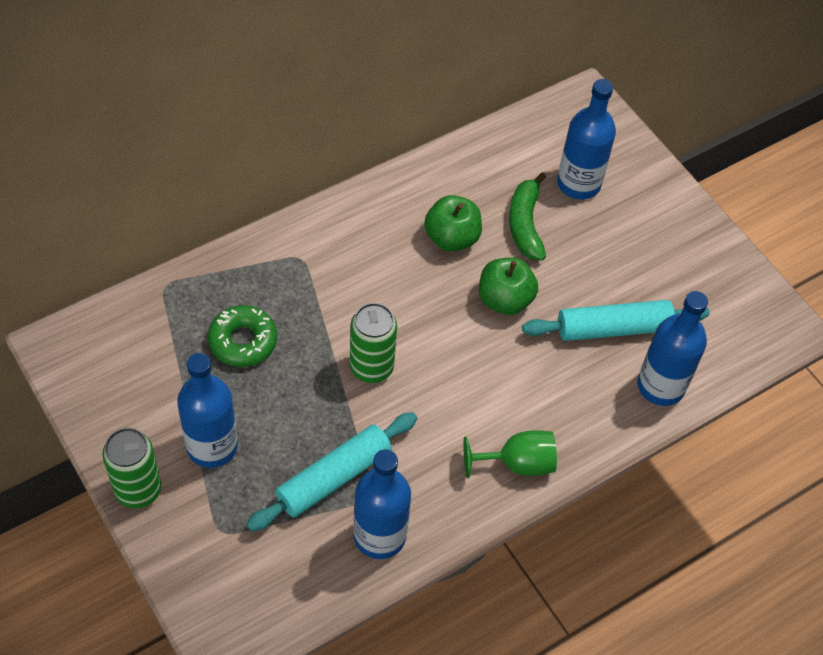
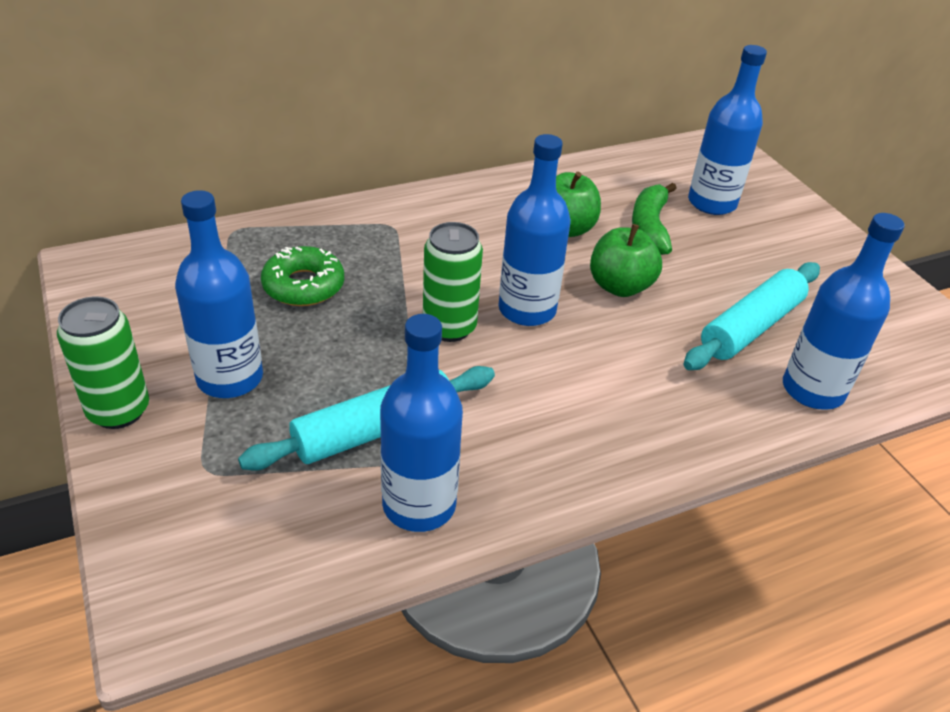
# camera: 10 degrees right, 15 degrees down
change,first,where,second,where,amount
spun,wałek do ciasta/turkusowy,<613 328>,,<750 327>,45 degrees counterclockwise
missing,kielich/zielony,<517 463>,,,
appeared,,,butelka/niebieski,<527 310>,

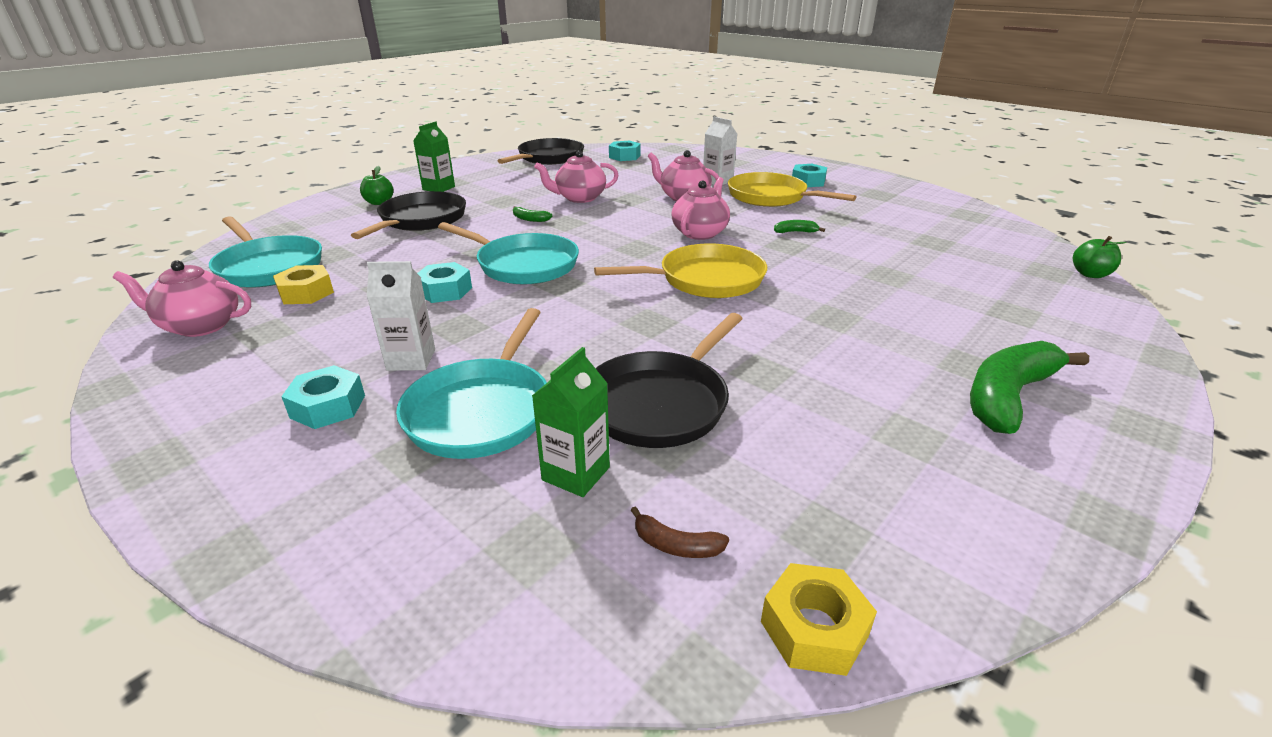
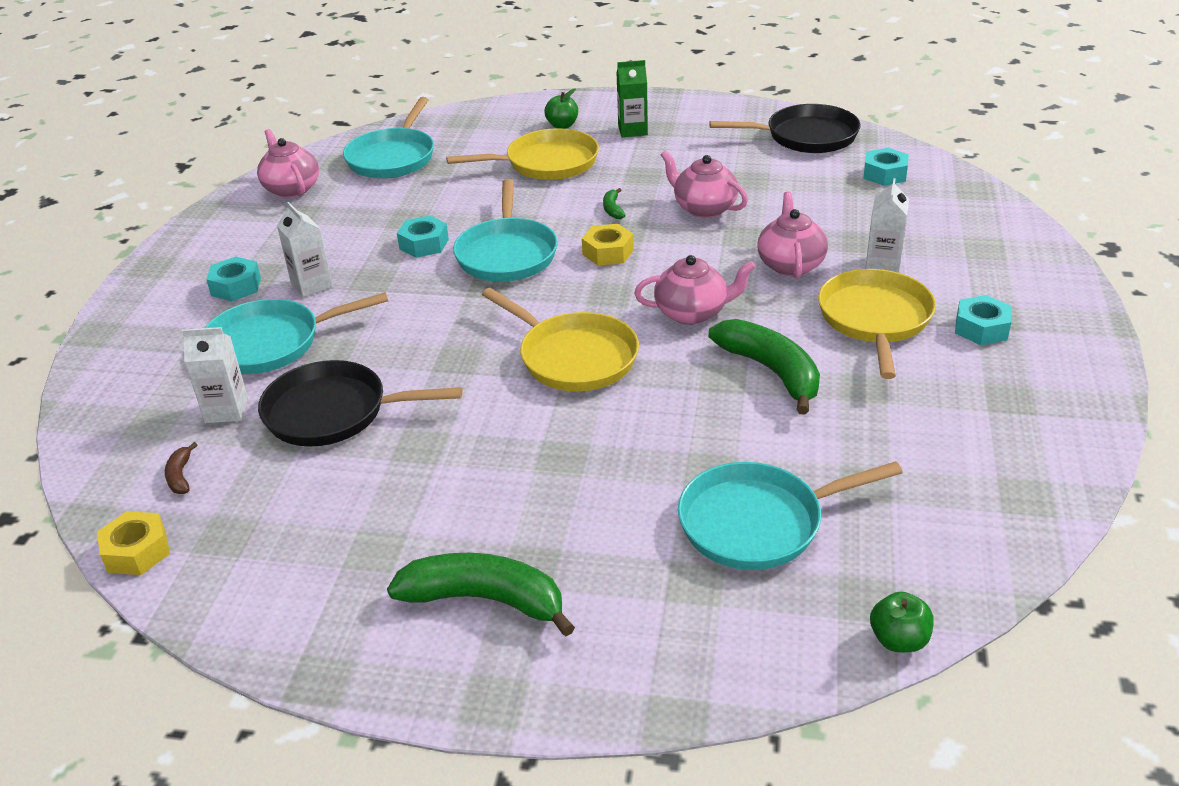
# camera: 60 degrees right, 5 degrees up
change,first,where,second,where,amount
colour,patelnia/czarny,<420 220>,patelnia/żółty,<546 163>,
size,banan/zielony,<795 232>,,<771 372>,x2.31
relocated,nakrętka/żółty,<306 293>,,<608 252>,
colour,karton mleka/zielony,<576 473>,karton mleka/biały,<226 410>,
appeared,,,patelnia/turkusowy,<758 522>,

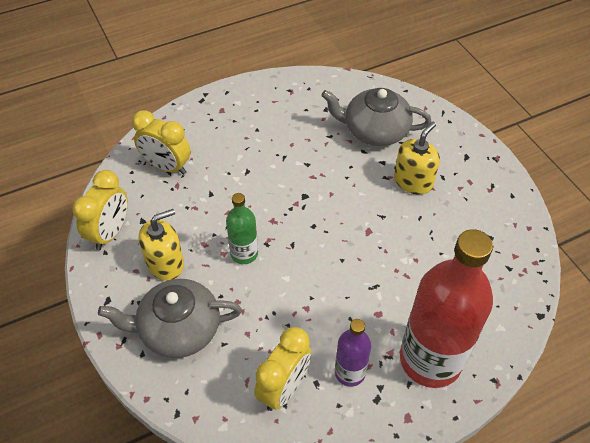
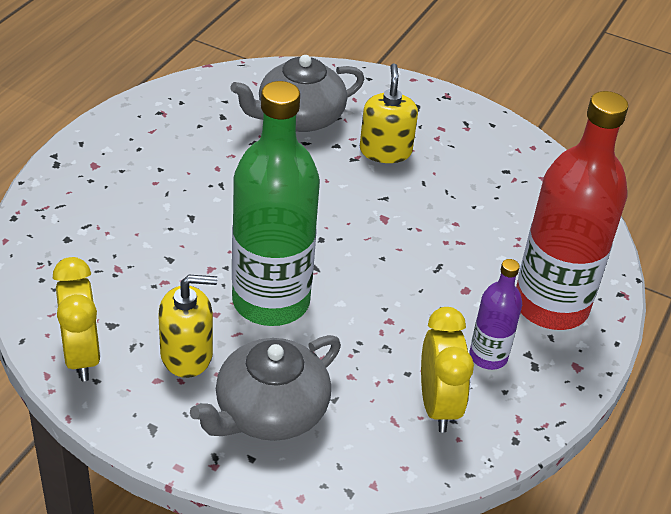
# camera: 40 degrees left, 10 degrees down
change,first,where,second,where,amount
missing,budzik/żółty,<167 167>,,,
size,butelka/zielony,<244 253>,,<271 301>,x2.05
spun,dozownik mydła/żółty,<165 263>,,<187 355>,60 degrees clockwise

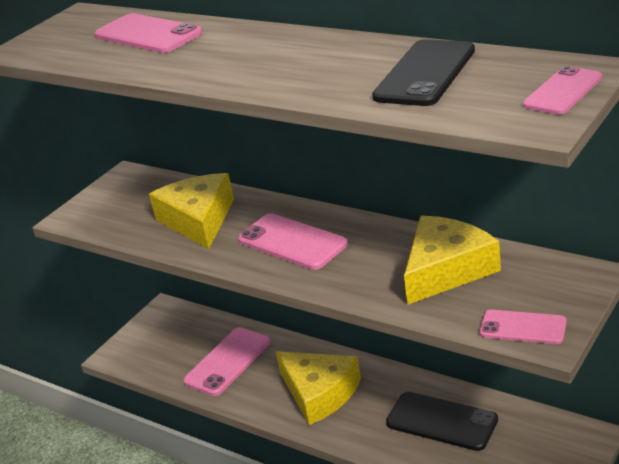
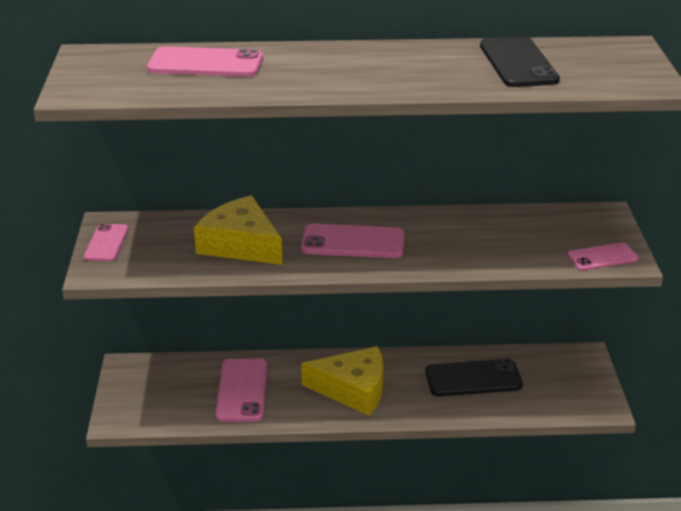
# camera: 40 degrees left, 0 degrees up
change,first,where,second,where,amount
relocated,telefon/różowy,<563 91>,,<106 243>,
missing,ser/żółty,<446 269>,,,

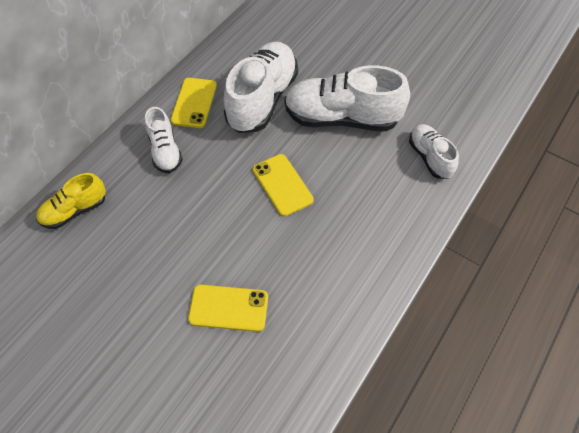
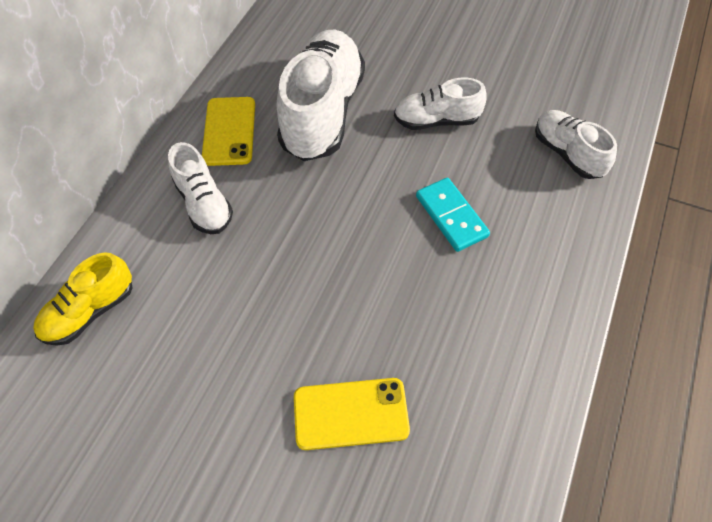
# camera: 10 degrees left, 0 degrees up
change,first,where,second,where,amount
size,but/biały,<341 118>,,<436 120>,x0.54
missing,telefon/żółty,<282 185>,,,
appeared,,,kostka domina/turkusowy,<451 216>,

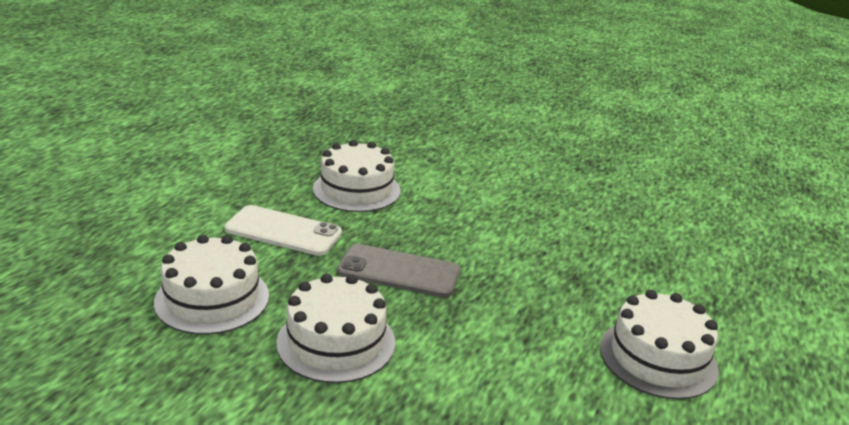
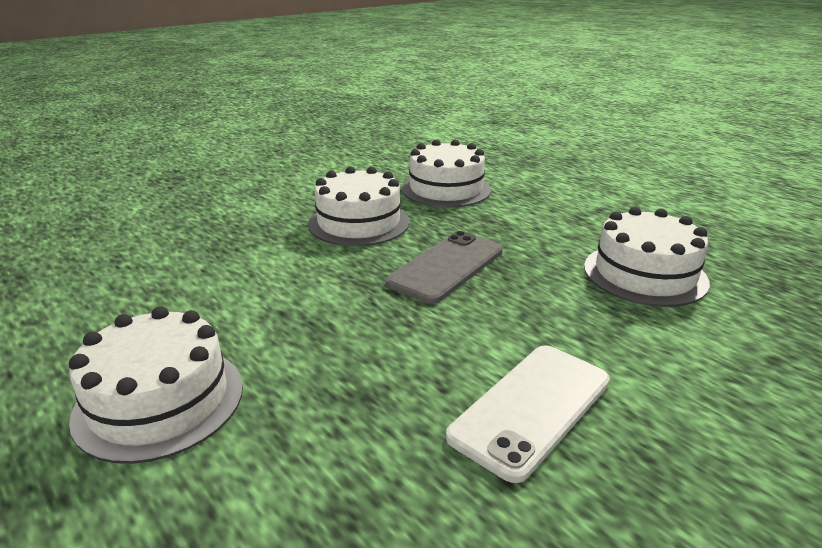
# camera: 115 degrees right, 0 degrees up
change,first,where,second,where,amount
relocated,telefon/biały,<283 231>,,<531 408>,

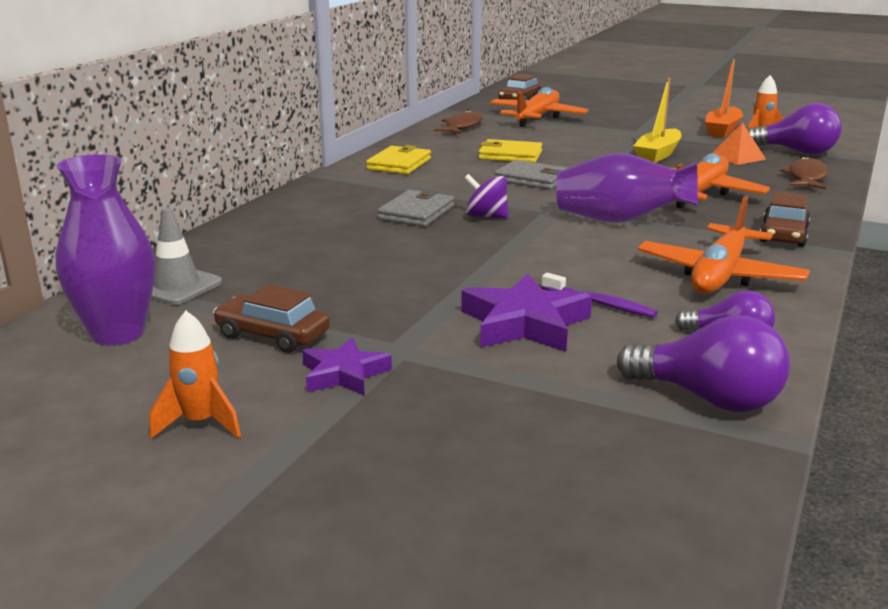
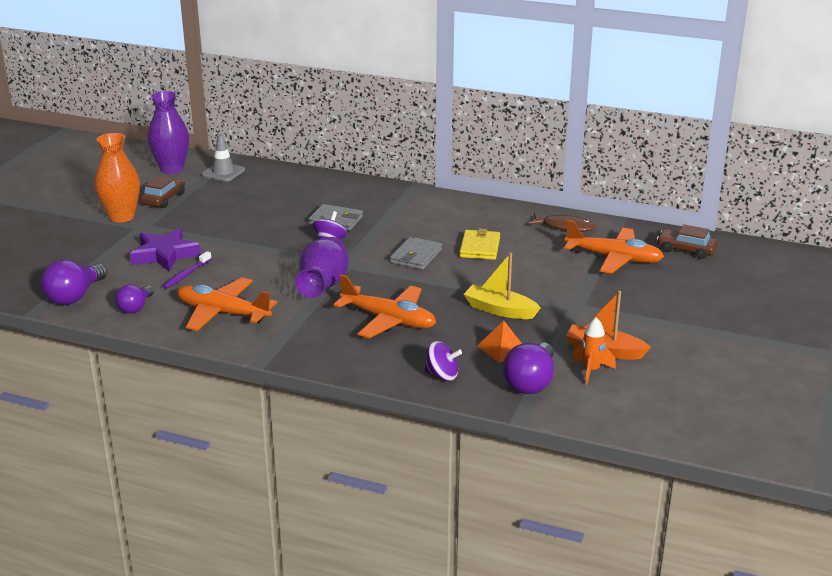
# camera: 85 degrees right, 5 degrees up
change,first,where,second,where,amount
missing,portfel/żółty,<399 164>,,,
exchanged,ryba/brązowy,<806 177>,bączek/fioletowy,<442 375>,
missing,samochód/brązowy,<783 234>,,,
missing,rakieta/pomarańczowy,<200 423>,,,
exchanged,gwiazda/fioletowy,<344 374>,wazon/pomarańczowy,<121 217>,

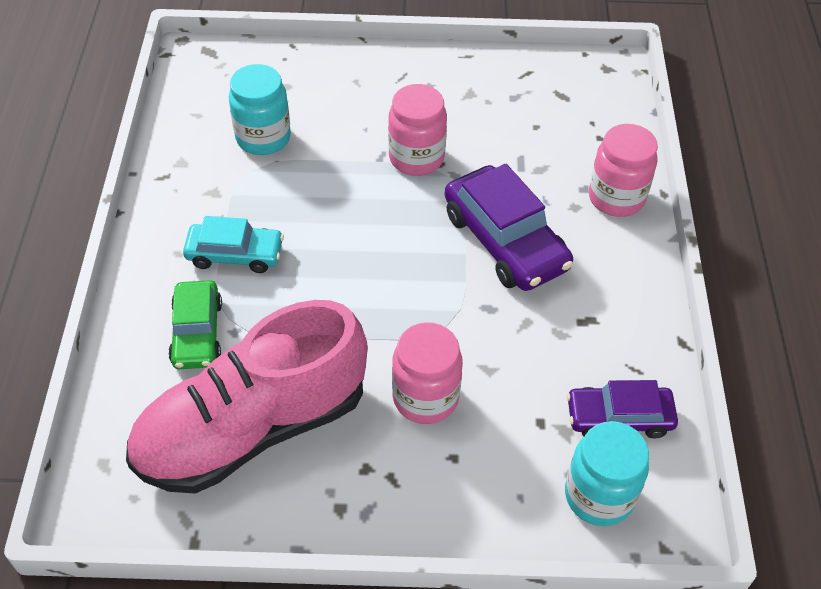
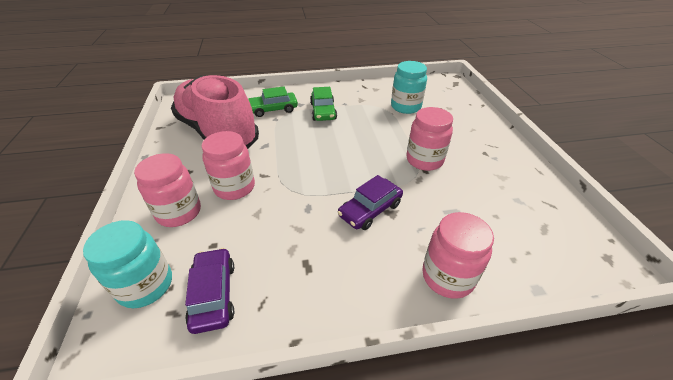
# camera: 80 degrees right, 10 degrees down
change,first,where,second,where,amount
size,samochód/fioletowy,<505 241>,,<370 210>,x0.63
colour,samochód/turkusowy,<235 254>,samochód/zielony,<323 111>,
appeared,,,słoik/różowy,<179 212>,

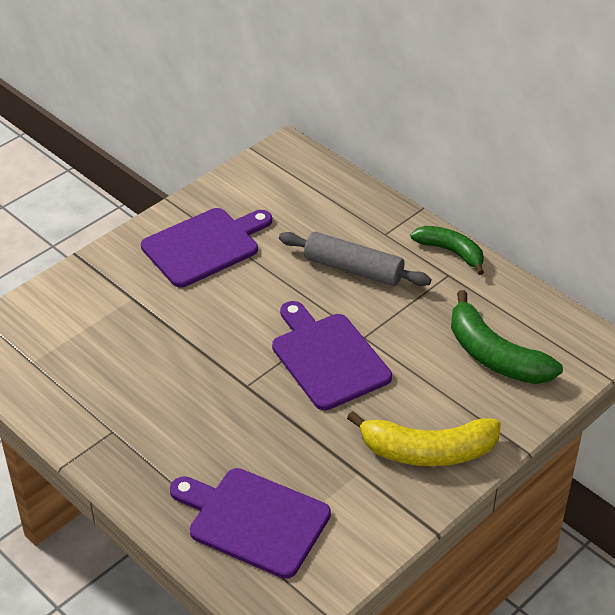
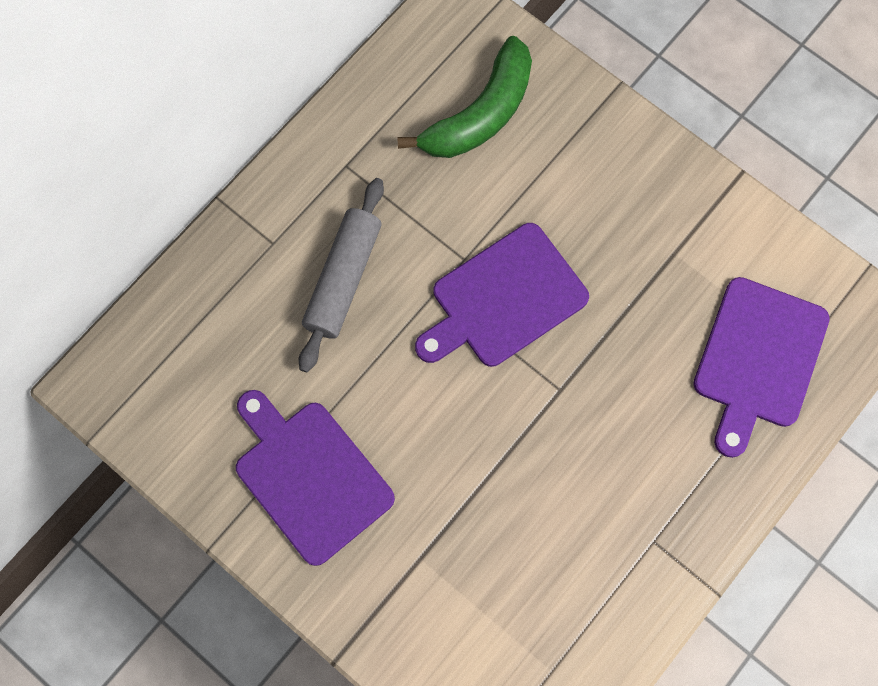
# camera: 95 degrees left, 30 degrees up
change,first,where,second,where,amount
missing,banan/zielony,<451 252>,,,
missing,banan/żółty,<428 451>,,,

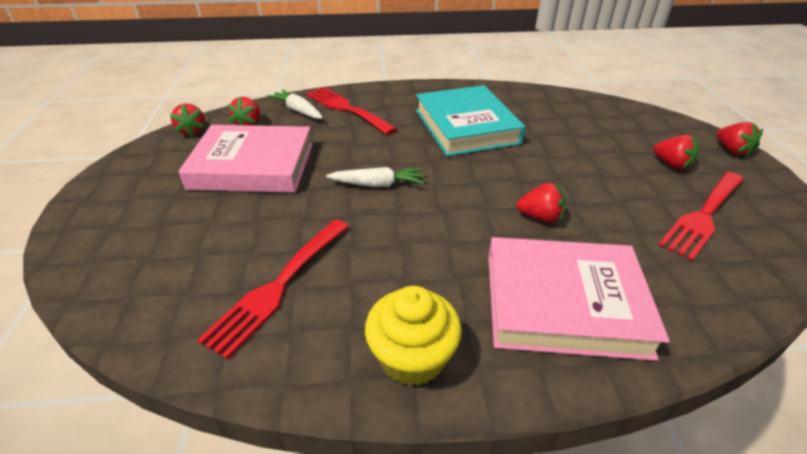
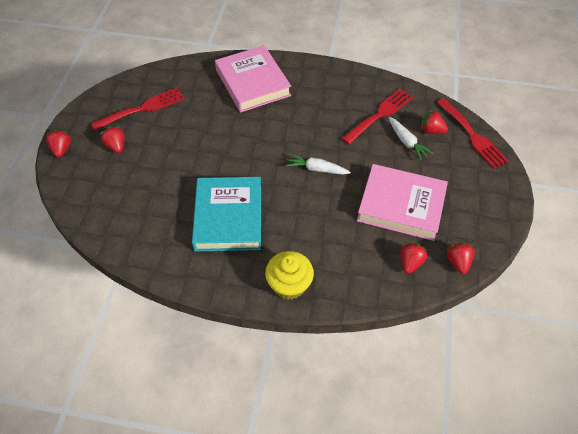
# camera: 165 degrees left, 15 degrees up
change,first,where,second,where,amount
relocated,widelec/czerwony,<346 109>,,<472 135>,
relocated,marchewka/biały,<298 111>,,<407 142>,
relocated,truskawka/czerwony,<540 217>,,<431 130>,
spun,książka/różowy,<564 303>,,<252 83>,45 degrees clockwise
relocated,muffinka/żółty,<412 357>,,<289 284>,

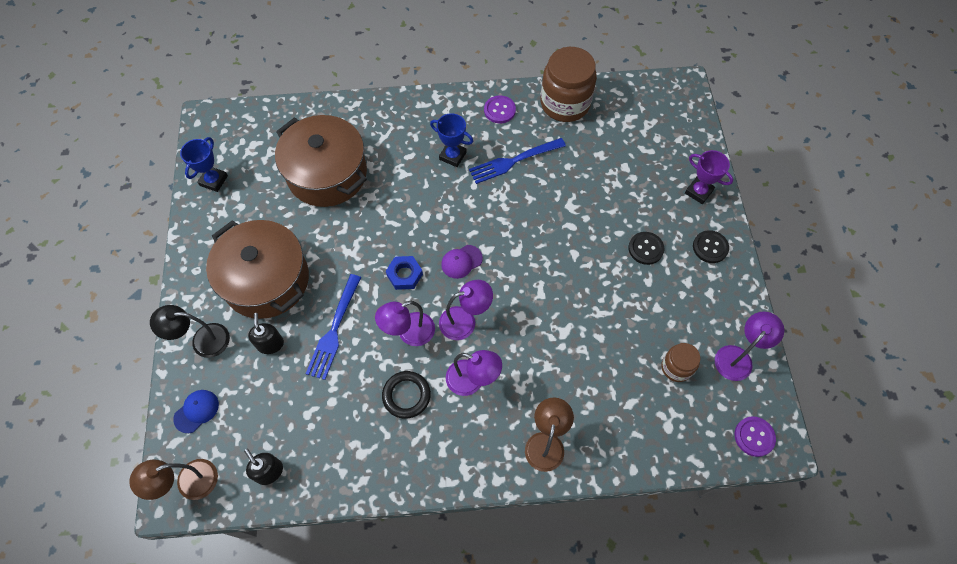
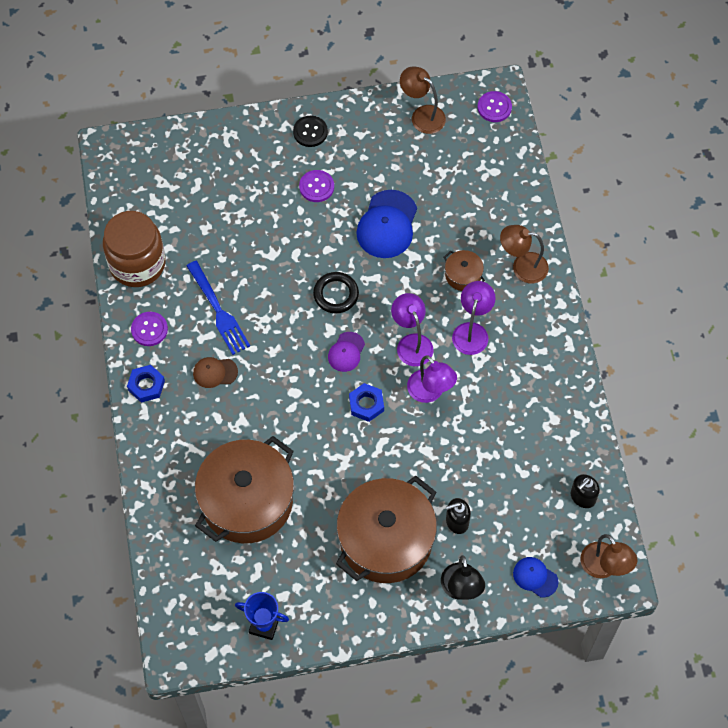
# camera: 95 degrees left, 0 degrees up
change,first,where,second,where,amount
exchanged,puchar/niebieski,<452 156>,czapka/brązowy,<215 372>,
missing,puchar/fioletowy,<698 192>,,,
colour,guzik/czarny,<645 249>,guzik/fioletowy,<316 187>,
spun,czapka/fioletowy,<461 261>,,<346 352>,60 degrees clockwise
missing,widelec/niebieski,<334 330>,,,
colour,lampka/fioletowy,<738 357>,lampka/brązowy,<422 115>,
missing,słoik/brązowy,<676 367>,,,
relocated,pierścień/czarny,<406 395>,,<336 294>,
appeared,,,czapka/niebieski,<387 225>,
appeared,,,garnek/brązowy,<463 275>,
appeared,,,nakrętka/niebieski,<146 385>,

